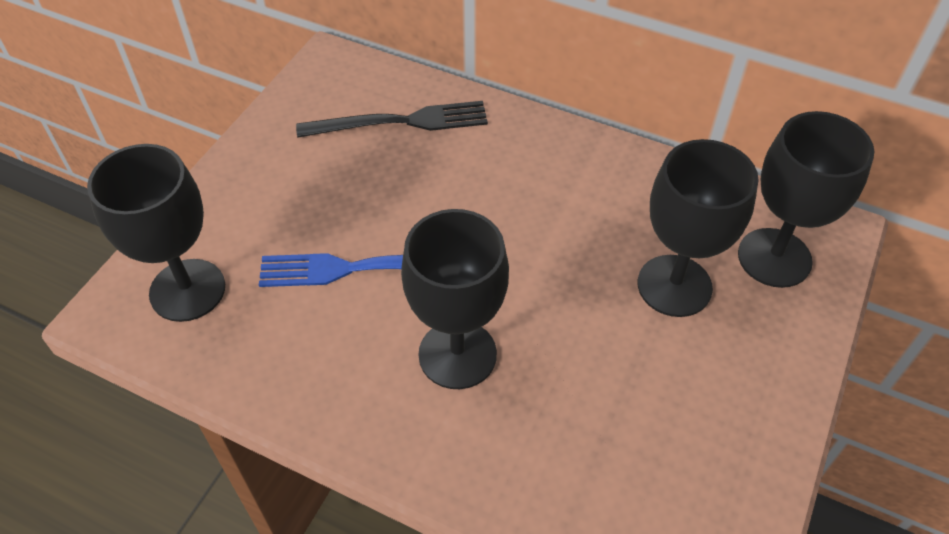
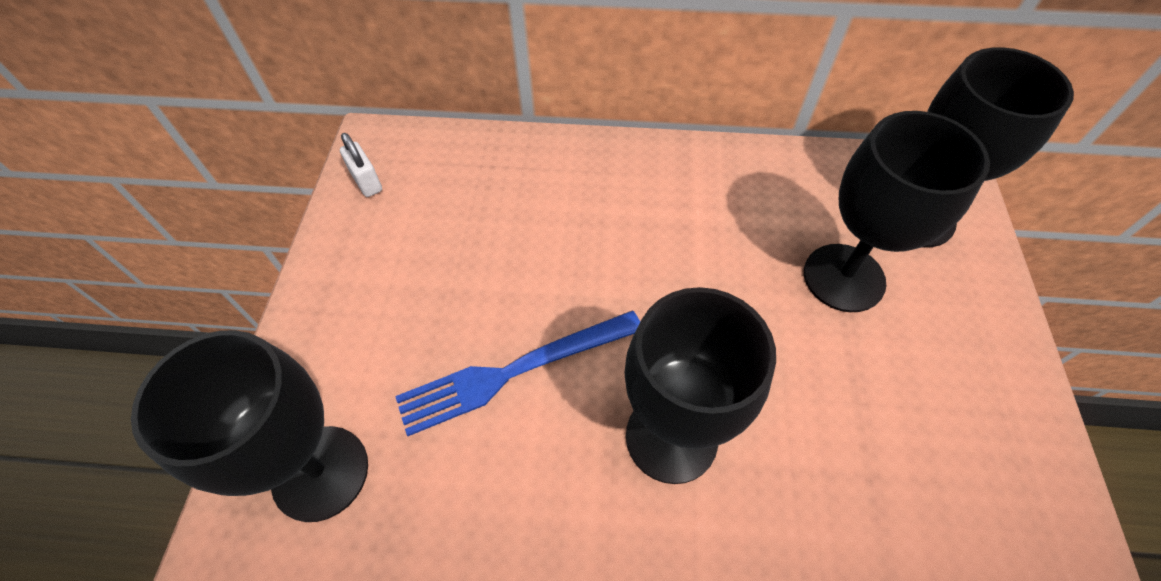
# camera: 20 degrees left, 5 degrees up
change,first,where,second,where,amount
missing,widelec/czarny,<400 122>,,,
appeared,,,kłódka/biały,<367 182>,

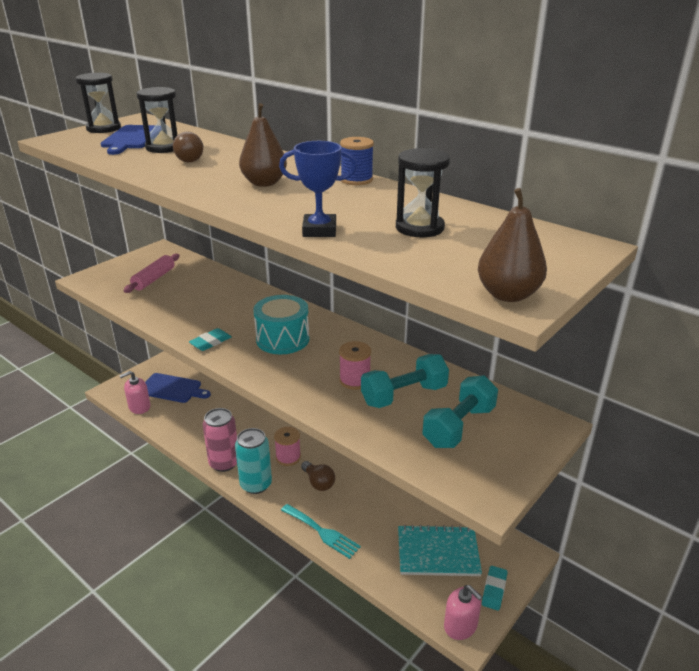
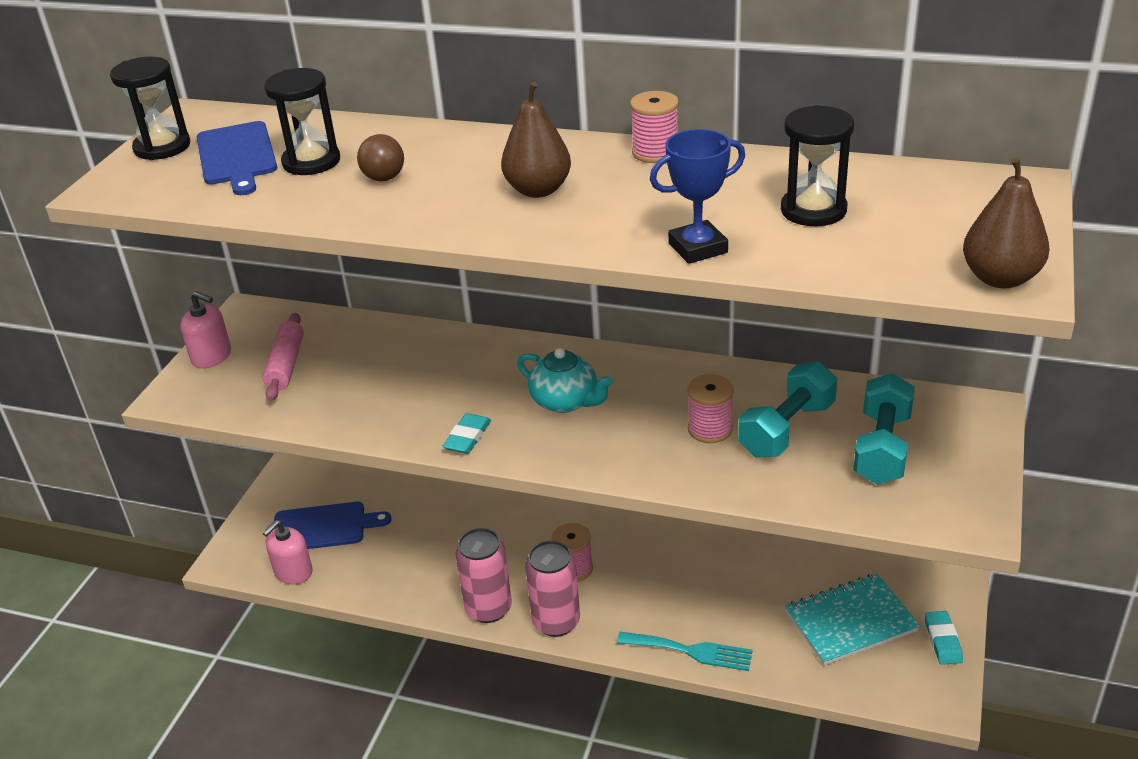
# camera: 20 degrees left, 5 degrees up
change,first,where,second,where,amount
colour,szpulka/niebieski,<356 180>,szpulka/różowy,<655 152>,
exchanged,bęben/turkusowy,<282 339>,imbryk/turkusowy,<565 401>,
colour,puszka/turkusowy,<256 484>,puszka/różowy,<556 622>,
missing,żarówka/brązowy,<318 482>,,,
relocated,dozownik mydła/różowy,<460 625>,,<212 356>,

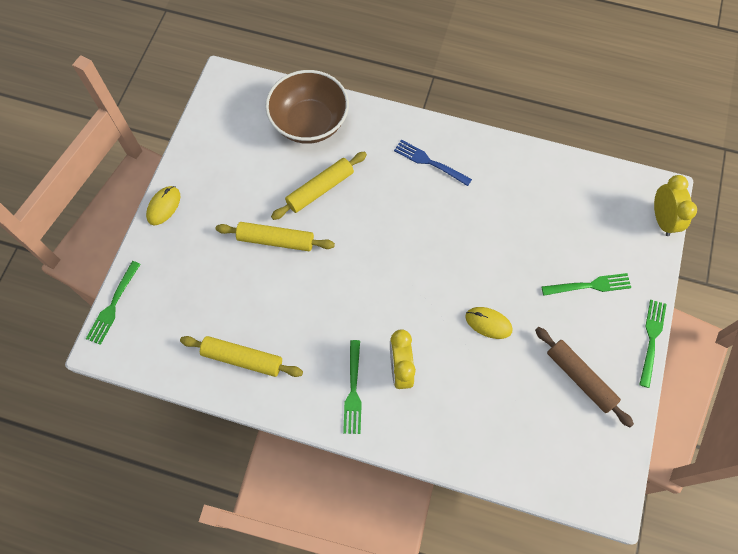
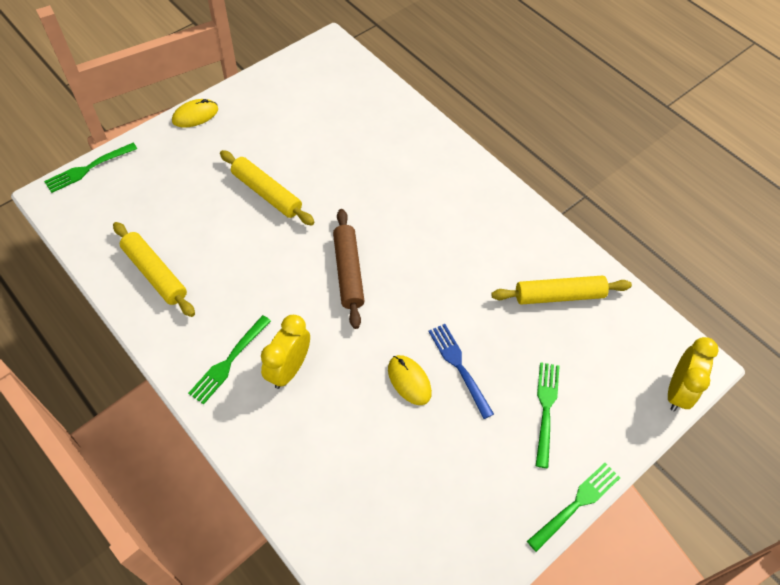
# camera: 30 degrees right, 10 degrees down
change,first,where,second,where,amount
missing,miska/brązowy,<309 123>,,,
relocated,widelec/niebieski,<429 162>,,<459 366>,
relocated,wałek do ciasta/żółty,<320 189>,,<559 296>,
spun,widelec/zielony,<590 285>,,<546 409>,105 degrees counterclockwise
relocated,wałek do ciasta/brązowy,<580 378>,,<348 272>,

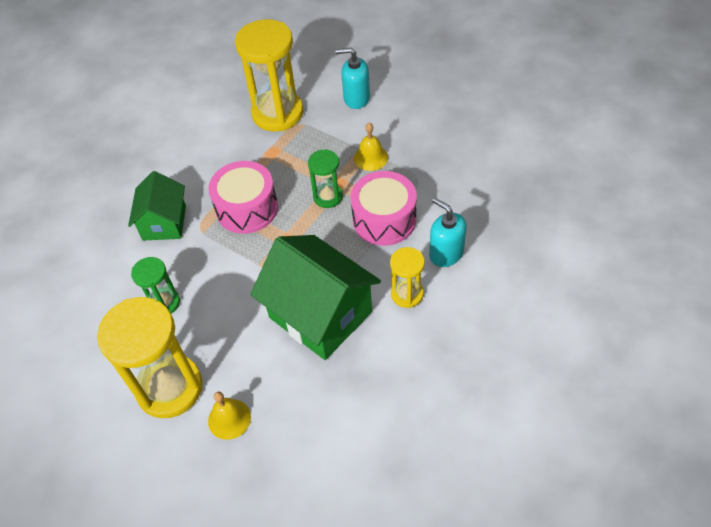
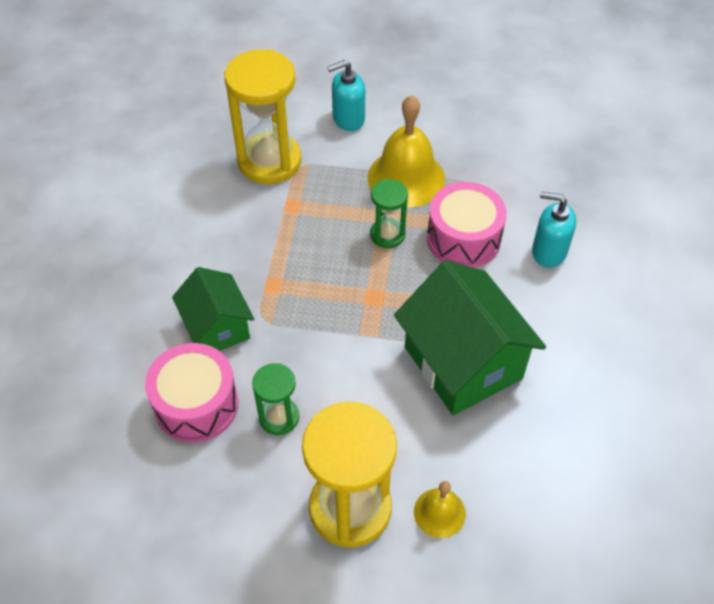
# camera: 30 degrees left, 0 degrees up
change,first,where,second,where,amount
size,dzwonek/żółty,<371 157>,,<406 178>,x1.91
relocated,bęben/różowy,<247 208>,,<196 404>,
spun,domek/zielony,<320 314>,,<463 362>,45 degrees clockwise
missing,klepsydra/żółty,<407 294>,,,

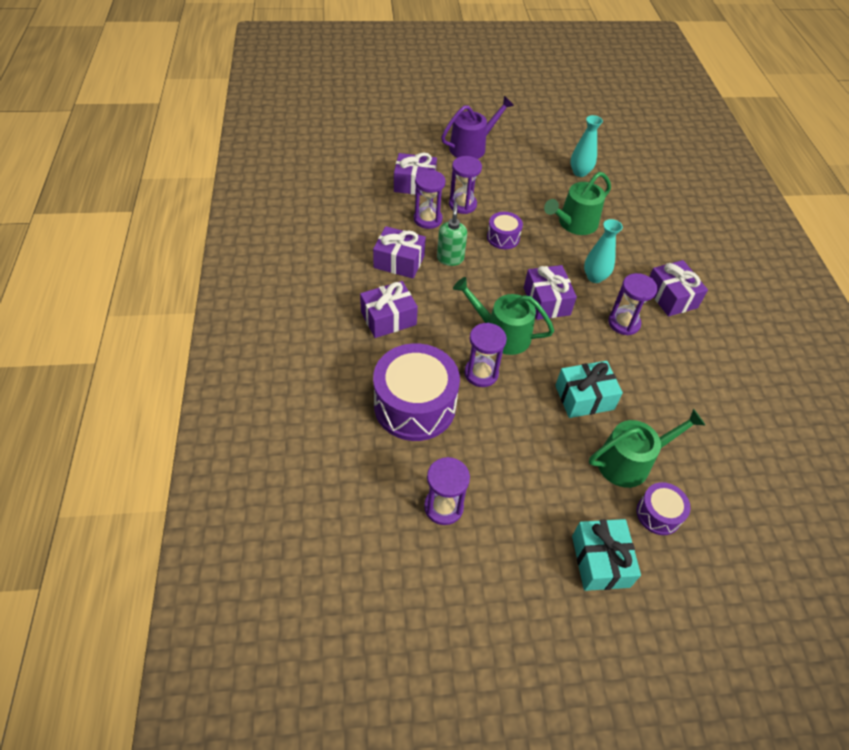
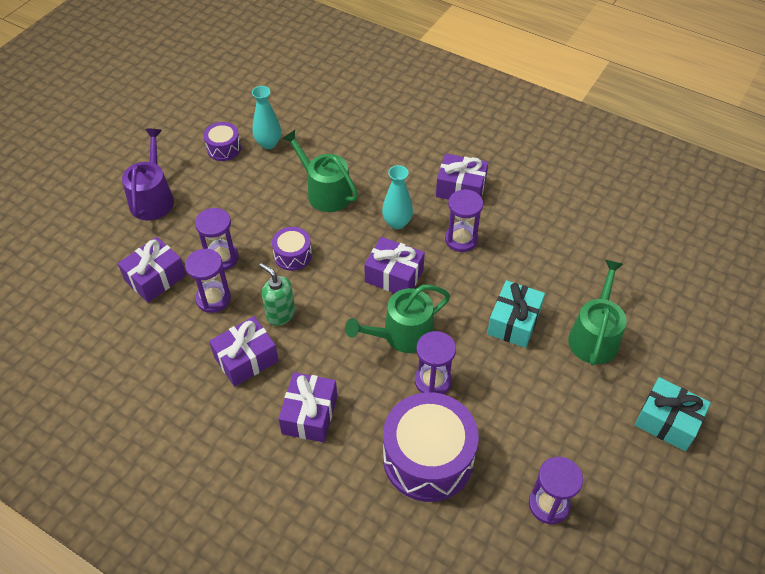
# camera: 50 degrees left, 0 degrees up
change,first,where,second,where,amount
spun,konewka/zielony,<574 223>,,<325 192>,135 degrees clockwise
relocated,bęben/fioletowy,<658 514>,,<224 148>,

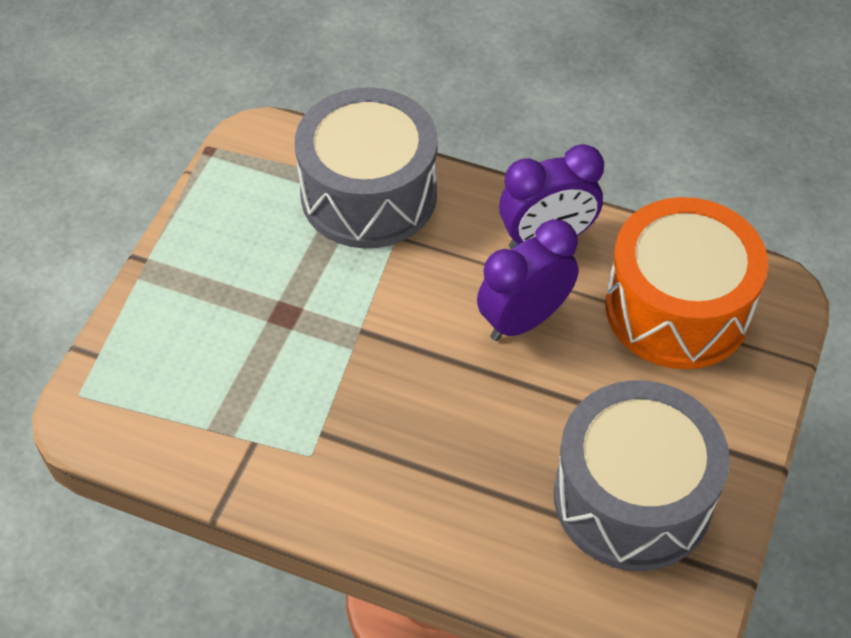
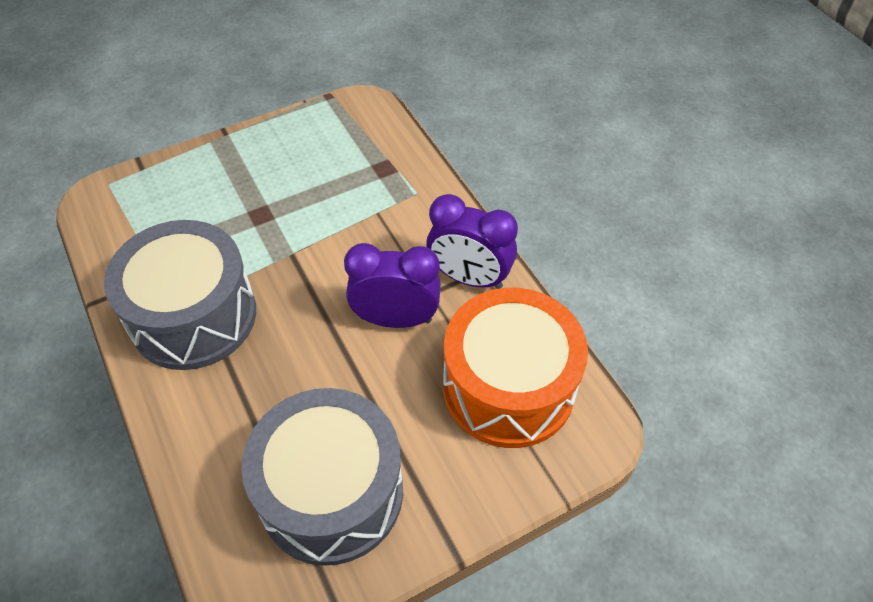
# camera: 40 degrees right, 0 degrees up
change,first,where,second,where,amount
relocated,bęben/szary,<369 194>,,<193 316>,

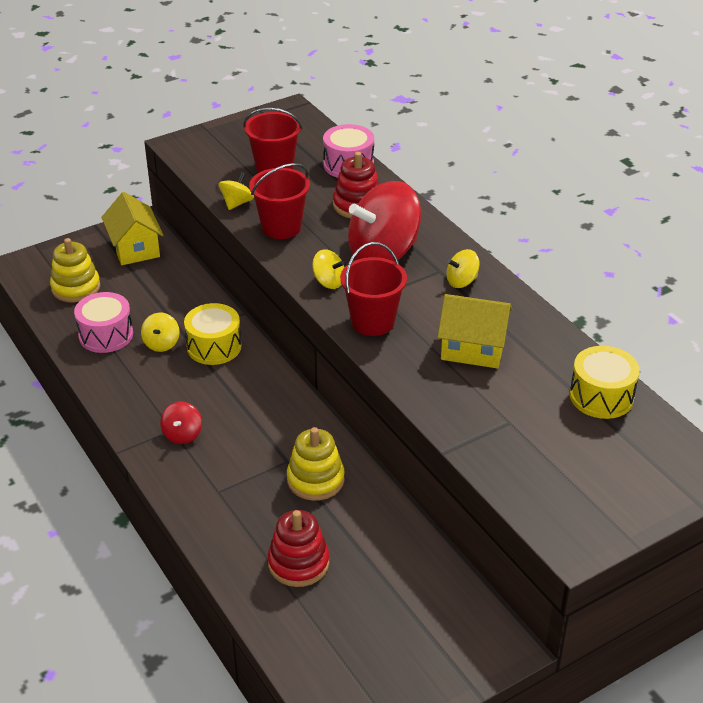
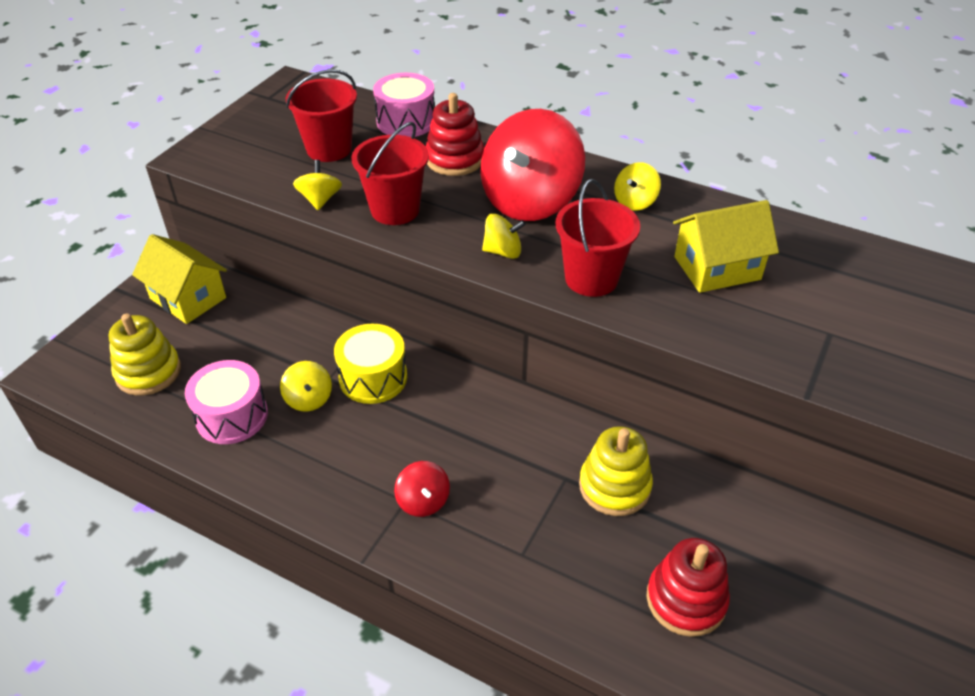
# camera: 30 degrees left, 5 degrees up
change,first,where,second,where,amount
missing,bęben/żółty,<601 396>,,,

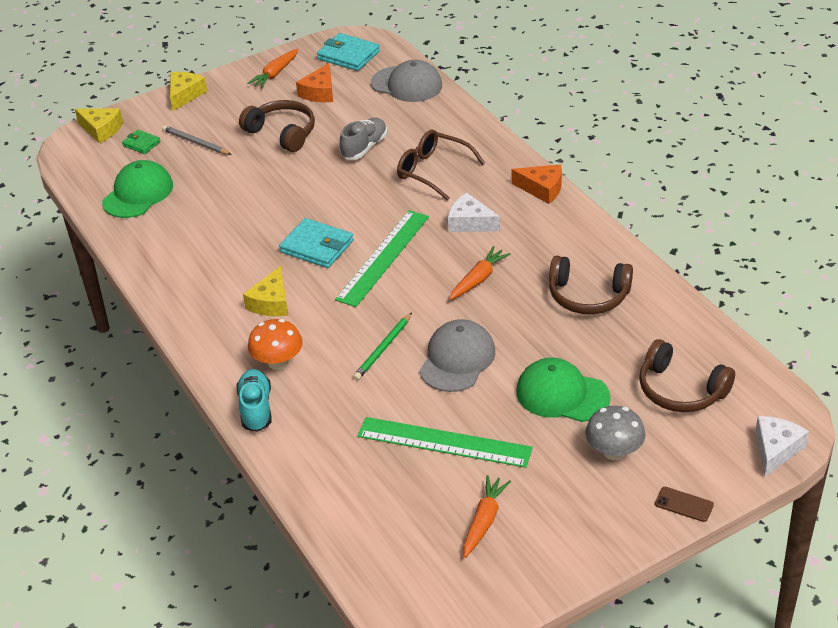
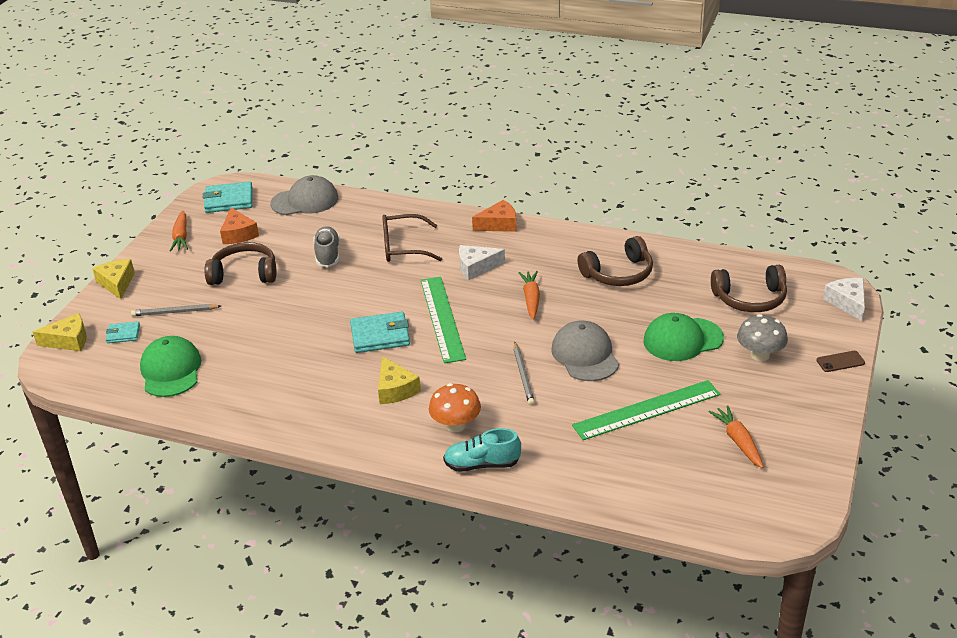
# camera: 40 degrees left, 5 degrees down
change,first,where,second,where,amount
colour,portfel/zielony,<141 143>,portfel/turkusowy,<123 334>,
colour,ołówek/zielony,<383 349>,ołówek/szary,<523 375>,
spun,but/turkusowy,<256 409>,,<482 464>,45 degrees counterclockwise

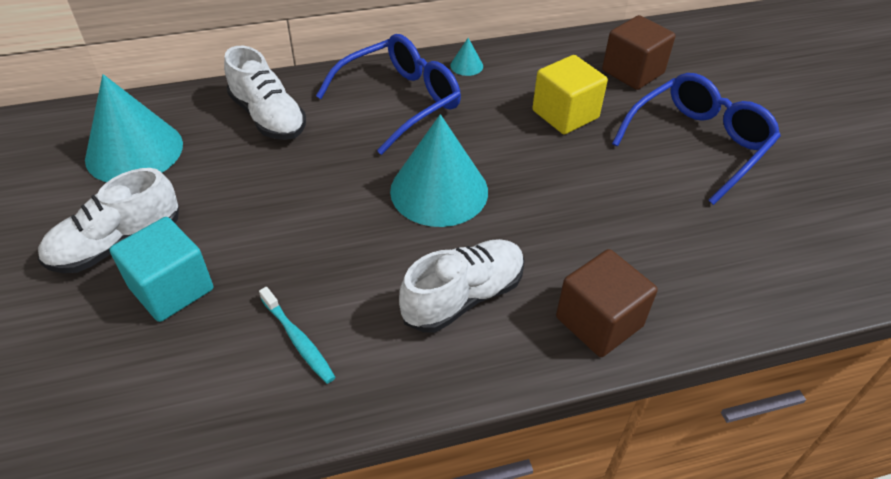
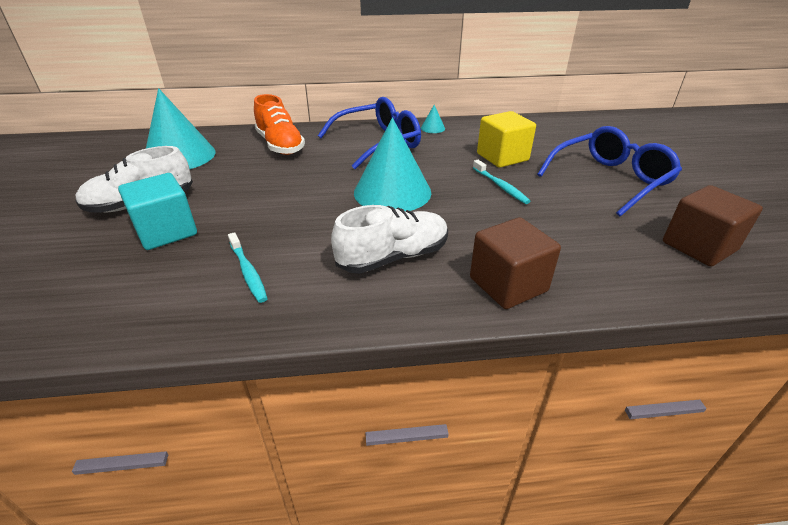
# camera: 10 degrees right, 10 degrees down
change,first,where,second,where,amount
relocated,sześcian/brązowy,<632 72>,,<699 246>,
colour,but/biały,<268 117>,but/pomarańczowy,<280 145>,
appeared,,,szczoteczka do zębów/turkusowy,<500 186>,

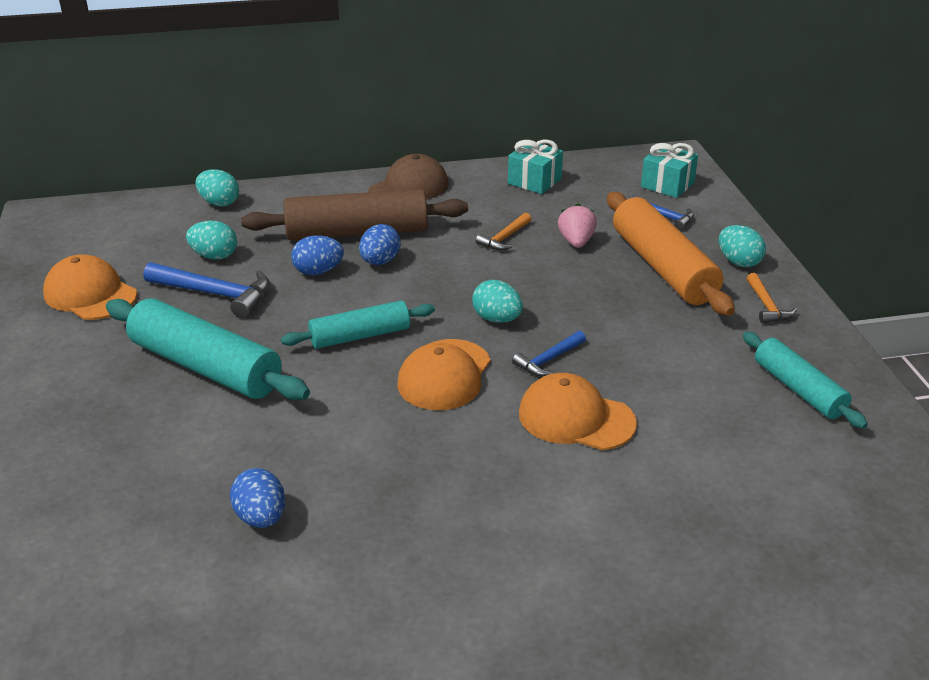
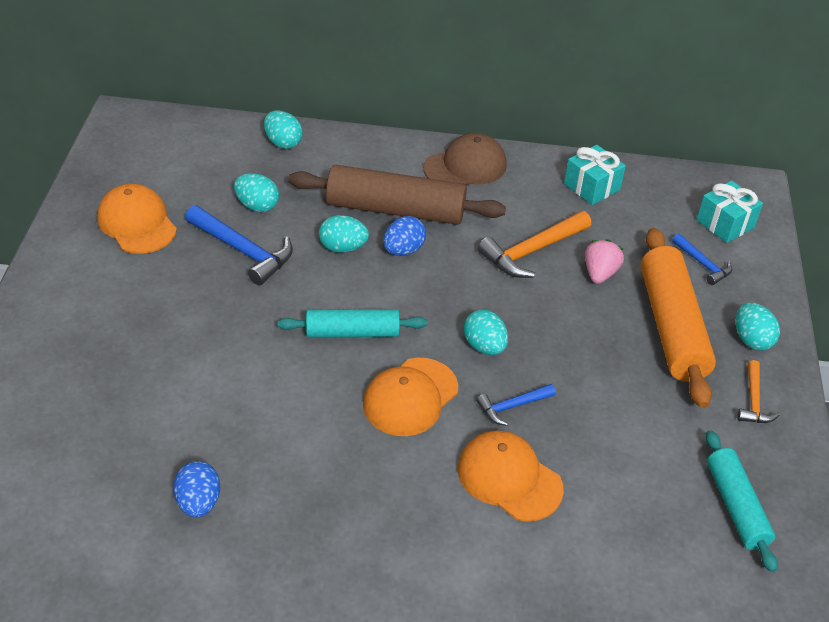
# camera: 15 degrees right, 10 degrees up
change,first,where,second,where,amount
size,młotek/pomarańczowy,<504 238>,,<532 251>,x1.74
colour,jajko/niebieski,<318 271>,jajko/turkusowy,<343 247>,
missing,wałek do ciasta/turkusowy,<206 367>,,,

